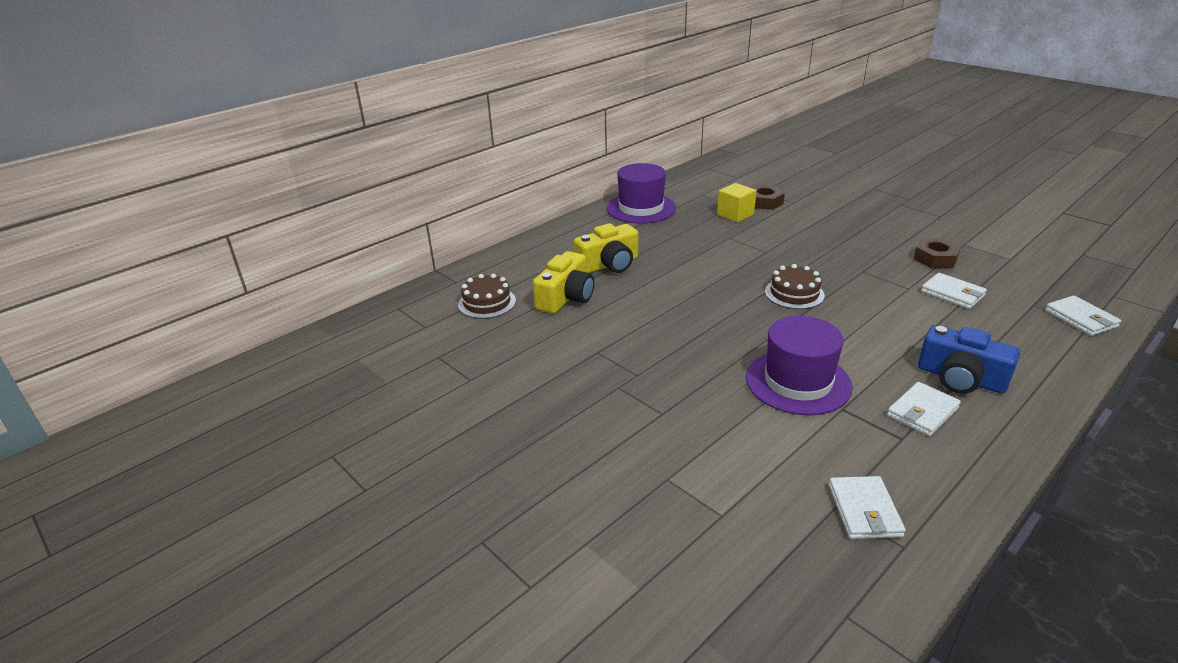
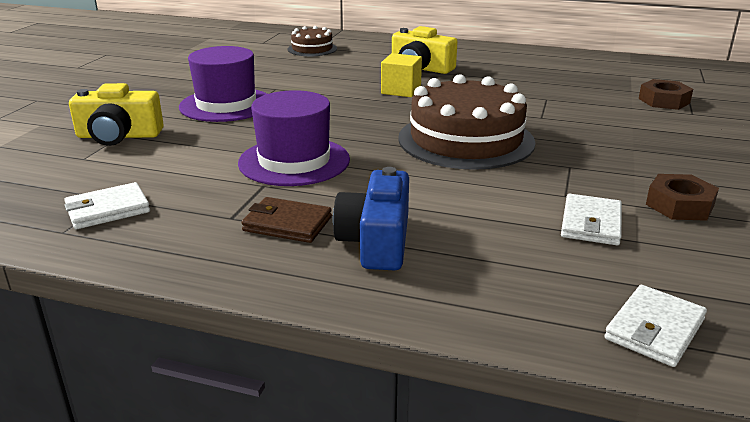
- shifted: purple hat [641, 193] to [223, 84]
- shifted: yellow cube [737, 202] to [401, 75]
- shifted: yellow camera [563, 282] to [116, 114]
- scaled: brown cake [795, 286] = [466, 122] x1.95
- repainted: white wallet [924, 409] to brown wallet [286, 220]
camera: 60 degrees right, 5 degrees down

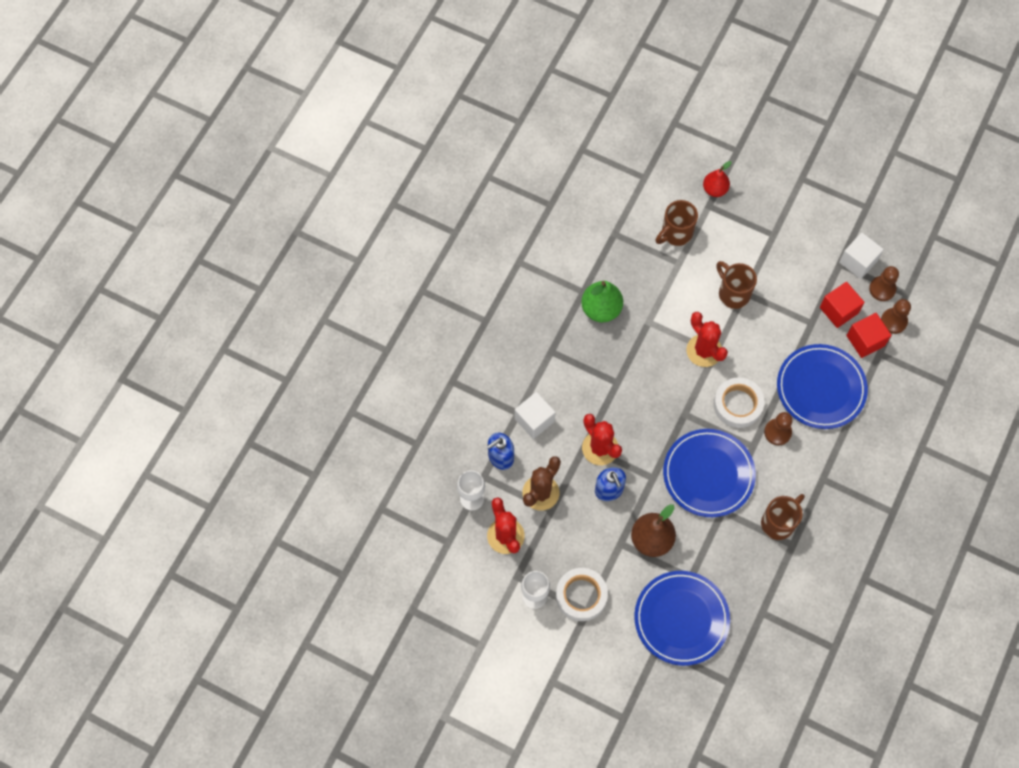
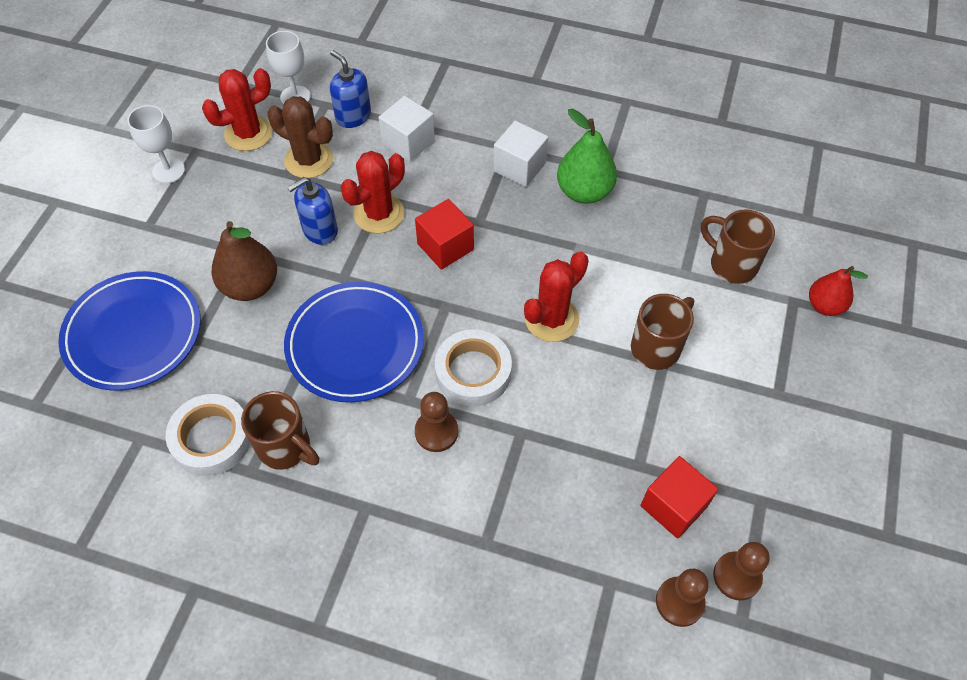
- shifted: white cube [861, 256] to [520, 154]
- shifted: red cube [869, 335] to [444, 234]
- gone: blue plate [822, 386]
- shifted: white tape [582, 594] to [208, 435]
camera: 80 degrees right, 10 degrees down

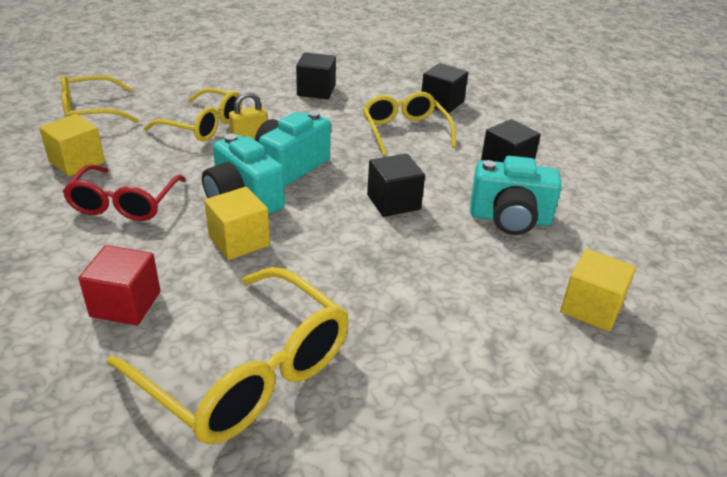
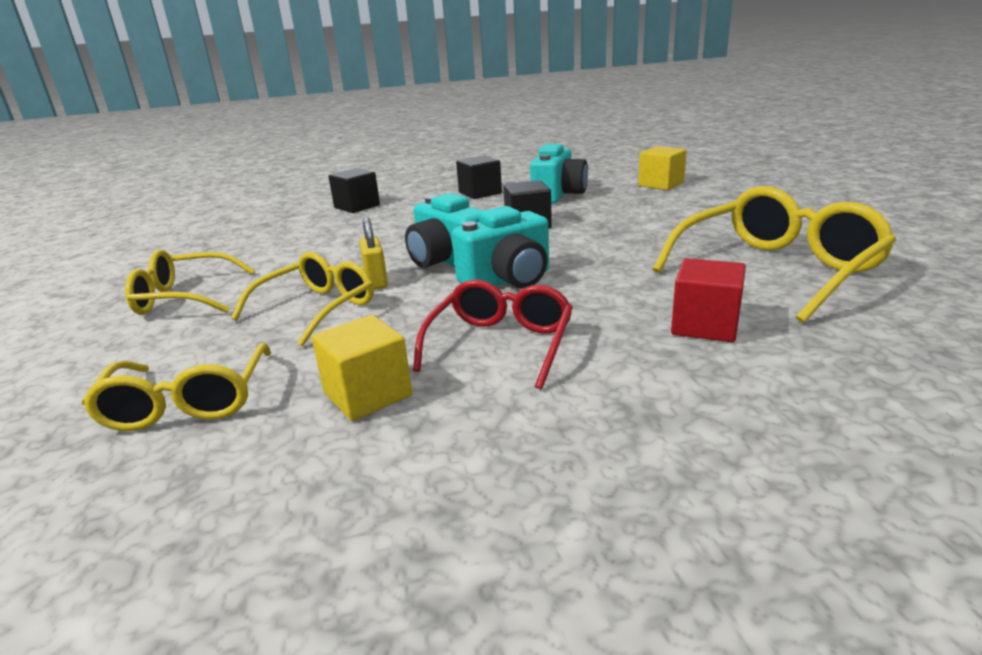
- gone: black cube [316, 75]
- shifted: yellow glasses [409, 124] to [190, 282]
- rotated: red glasses [124, 192] = [493, 334] 90 degrees counterclockwise
- gone: yellow cube [237, 223]
camera: 75 degrees left, 10 degrees down

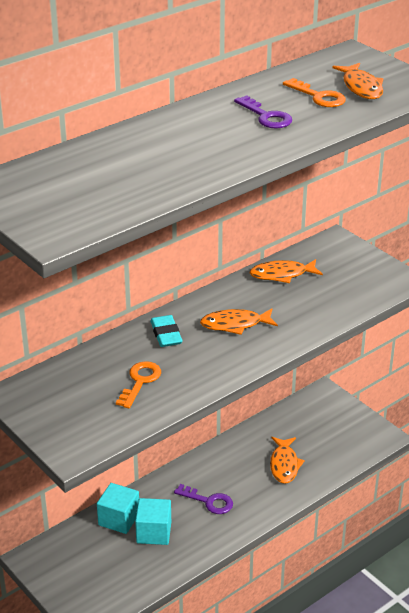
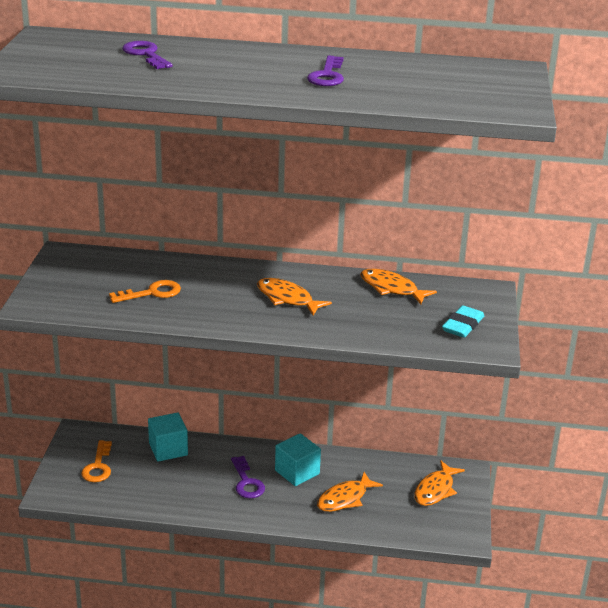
- shifted: orange fish [357, 81] to [439, 483]
- shifted: orange key [314, 92] to [96, 461]
- shifted: turquoise eraser [166, 331] to [463, 321]
- shifted: turquoise cube [153, 521] to [298, 459]
- new: purple key [147, 55]
camera: 45 degrees right, 5 degrees down

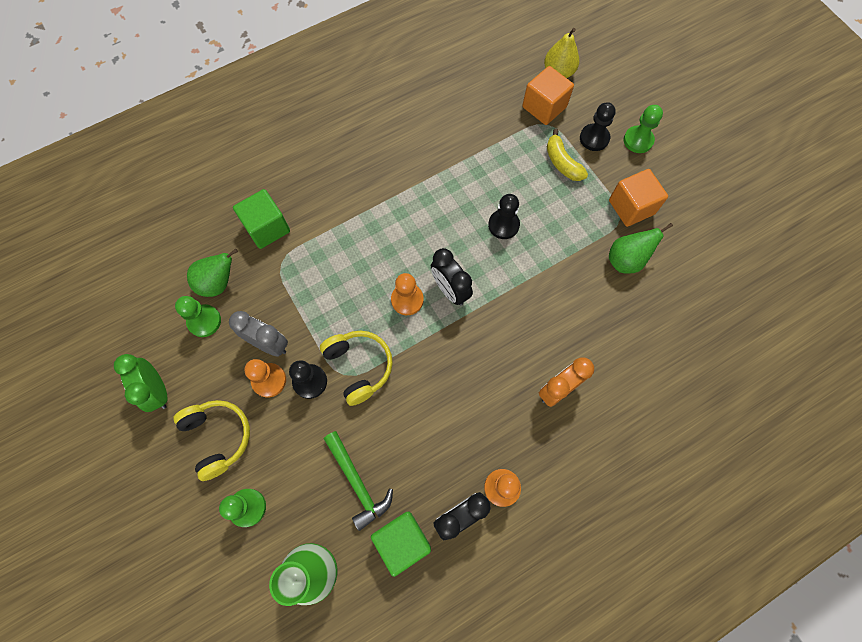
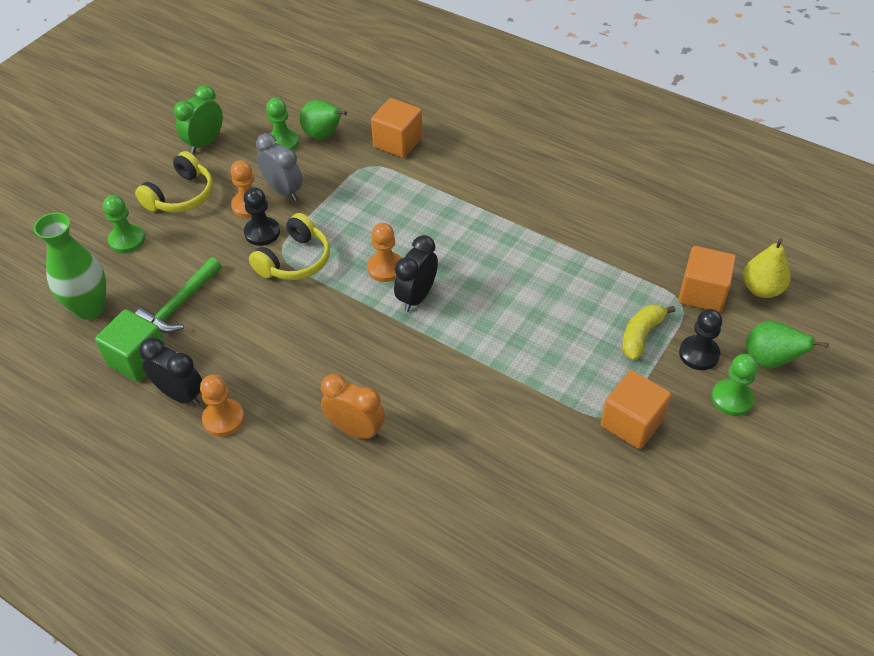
- repainted: green cube [261, 219] to orange cube [397, 128]
- gone: black pawn [504, 216]
- shifted: green pear [641, 248] to [787, 345]
- rotated: grey clock [258, 334] = [279, 167] 45 degrees counterclockwise
camera: 65 degrees right, 20 degrees down

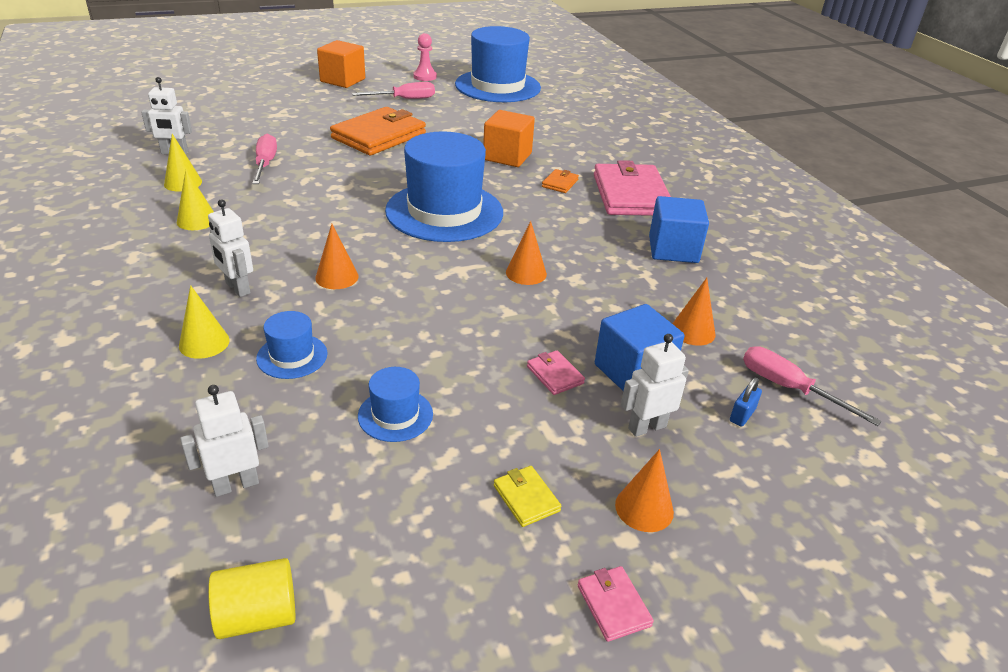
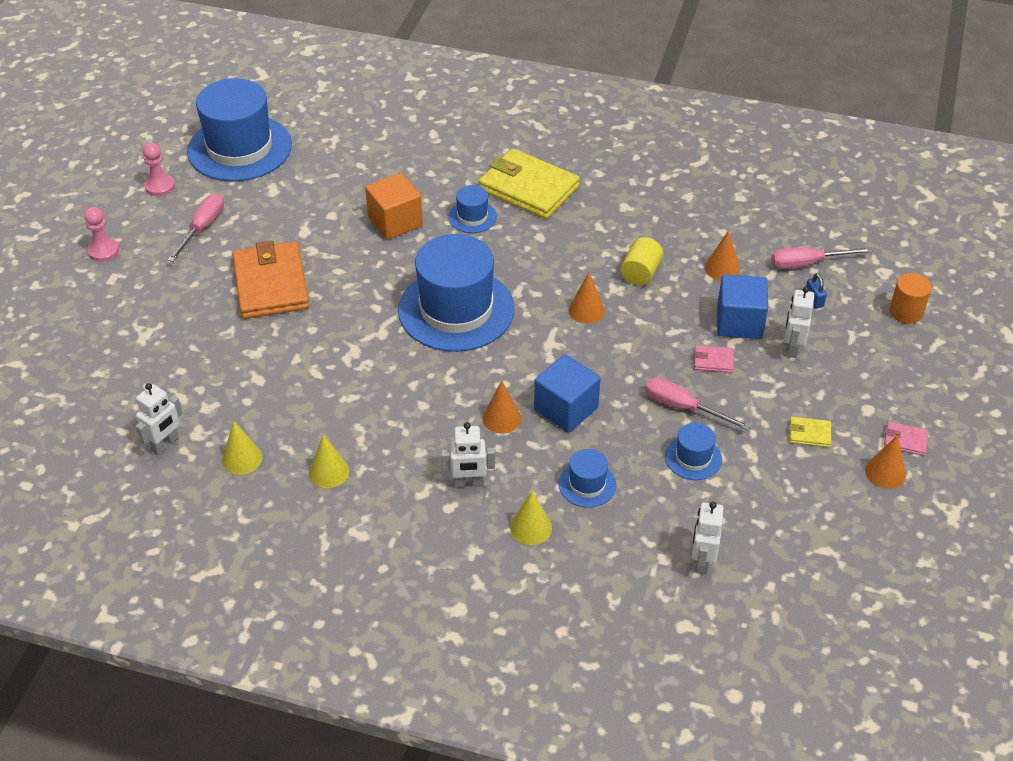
- swapped: orange cube [341, 64] to pink pawn [101, 234]
- shifted: pink screwdriver [264, 159] to [698, 404]
- repainted: pink wallet [632, 188] to yellow wallet [529, 184]
- swapped: orange wallet [560, 181] to blue hat [472, 209]
- shifted: blue cube [679, 229] to [567, 393]
- shifted: orange cone [644, 490] to [885, 462]
- shifted: yellow cylinder [251, 598] to [642, 261]
- new: orange cylinder [910, 298]
camera: 50 degrees left, 10 degrees up

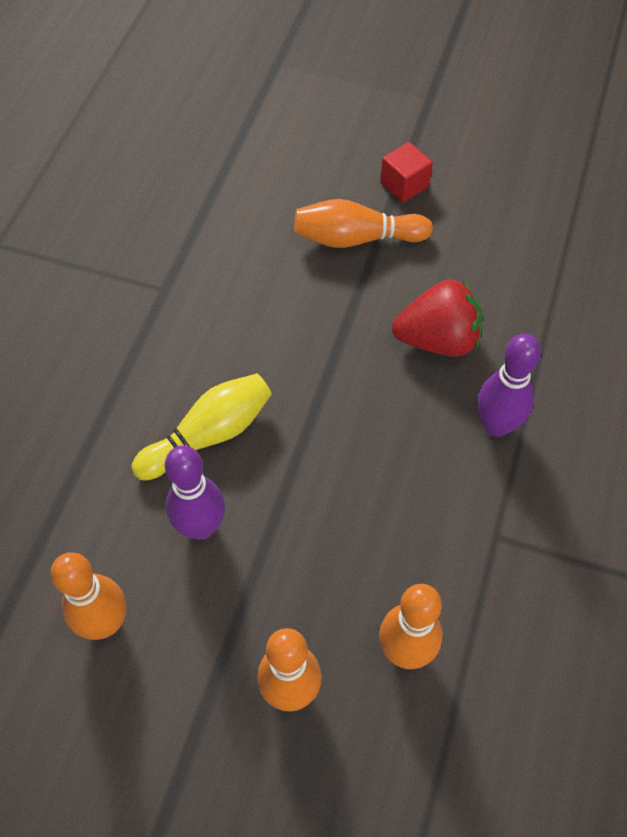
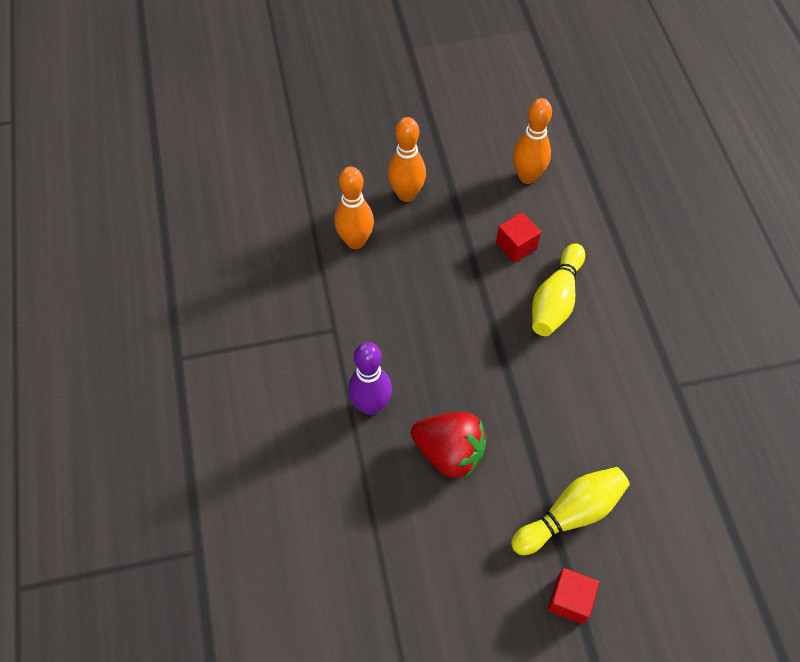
- repainted: orange bowling pin [363, 223] to yellow bowling pin [570, 511]
- rotated: red strawberry [437, 318] = [449, 445] 120 degrees counterclockwise
- swapped: purple bowling pin [195, 493] to red cube [518, 237]
camera: 150 degrees right, 0 degrees up

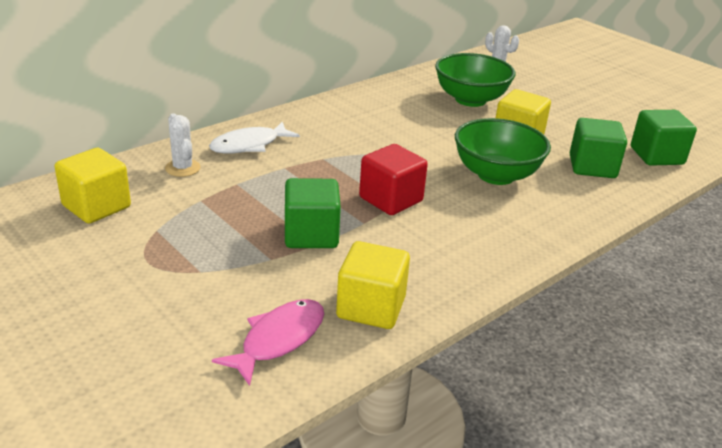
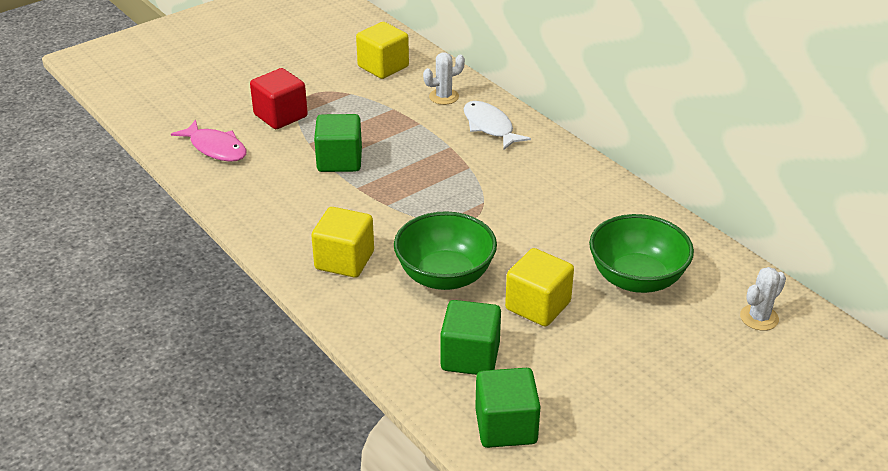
- shifted: red cube [393, 179] to [279, 98]
- shifted: yellow cube [373, 285] to [342, 242]
camera: 95 degrees right, 5 degrees up

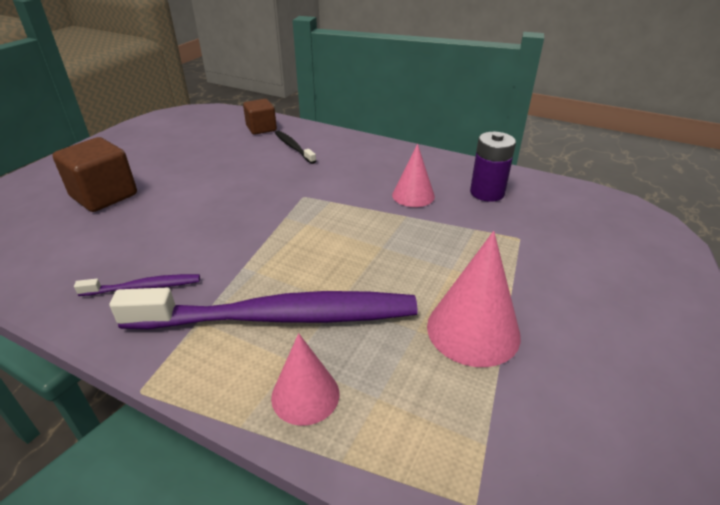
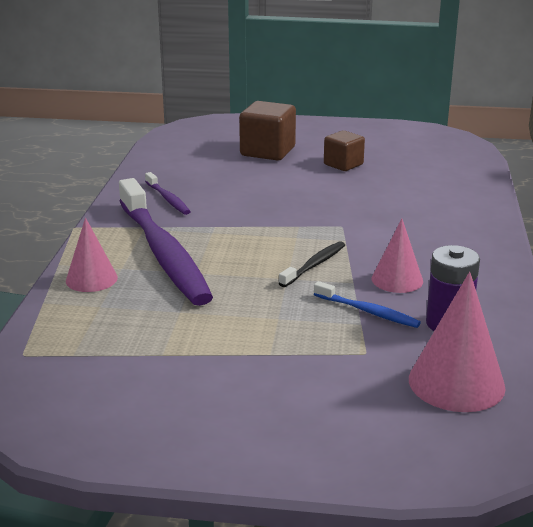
- shifted: brown cube [260, 117] to [344, 150]
- shifted: black toothbrush [295, 147] to [312, 264]
- shifted: pink cone [474, 299] to [457, 342]
- new: blue toothbrush [367, 304]
camera: 70 degrees right, 10 degrees down

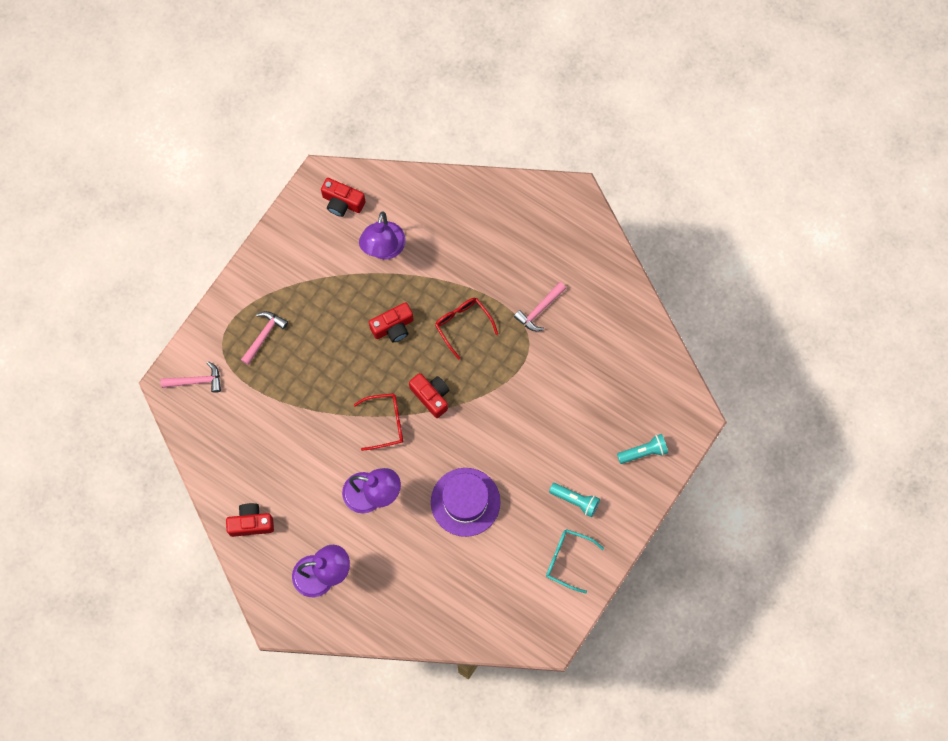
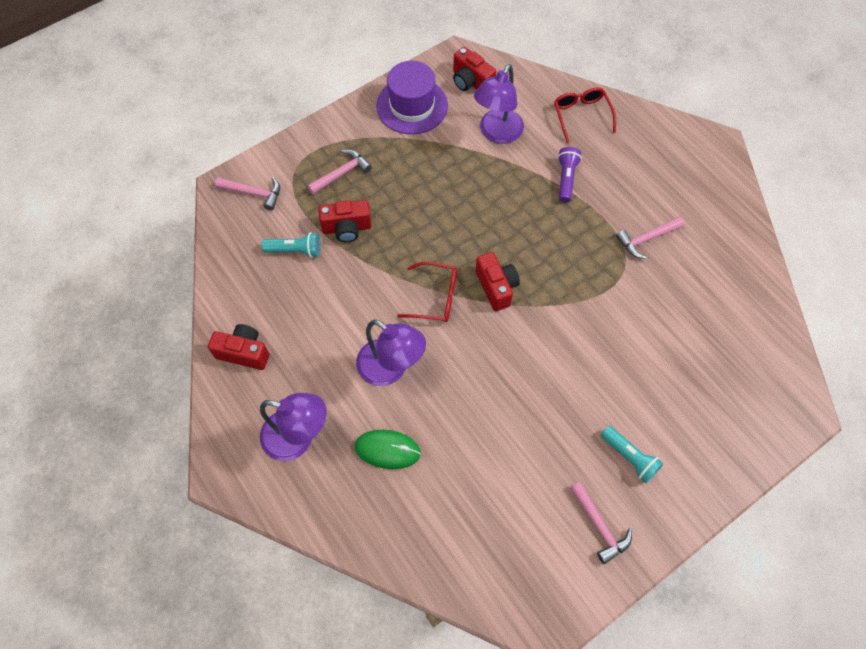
- shifted: red glasses [466, 329] to [585, 115]
- shifted: red camera [391, 322] to [345, 221]
- shifted: turquoise flashlight [642, 449] to [291, 245]
- shifted: purple hat [466, 502] to [412, 97]
- swapped: turquoise glasses [575, 561] to pink hammer [601, 523]
- new: purple flashlight [570, 175]
- new: green mouse [388, 449]
camera: 20 degrees right, 10 degrees down

